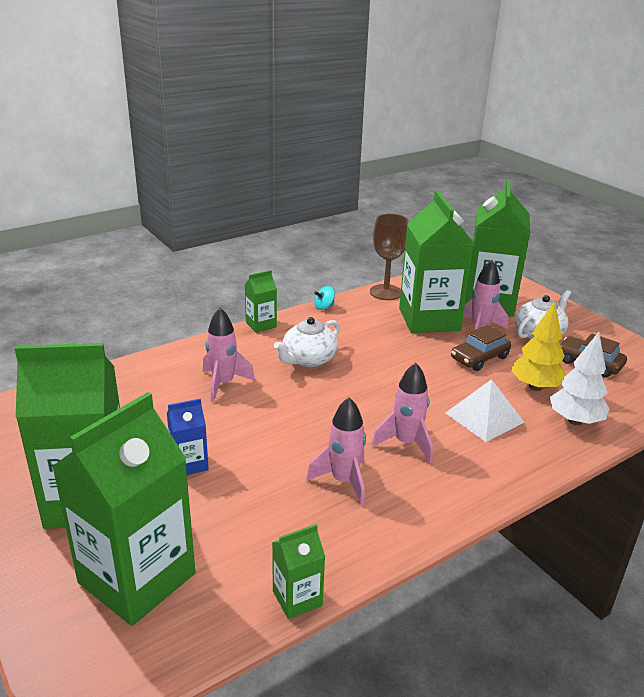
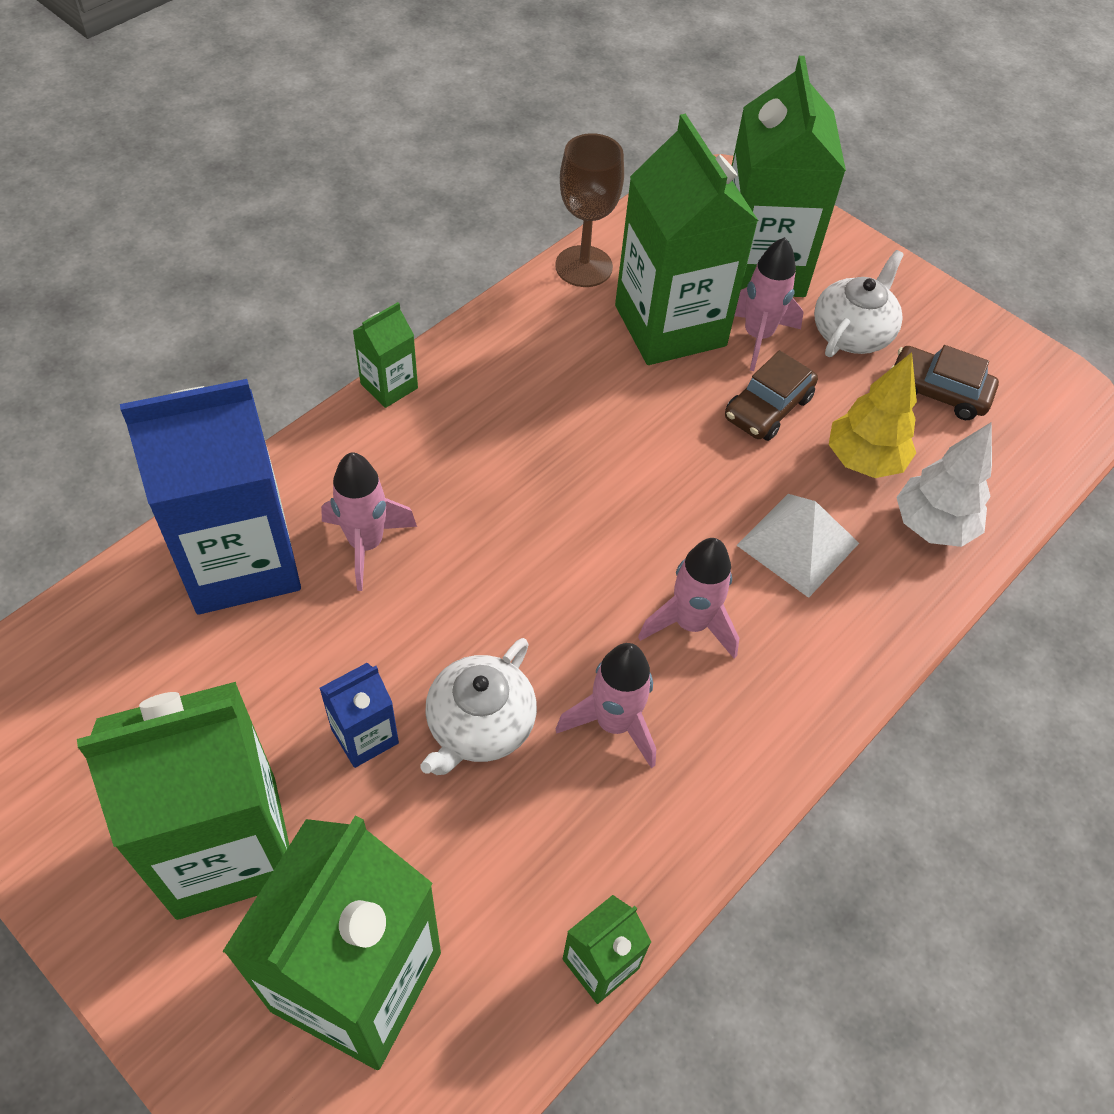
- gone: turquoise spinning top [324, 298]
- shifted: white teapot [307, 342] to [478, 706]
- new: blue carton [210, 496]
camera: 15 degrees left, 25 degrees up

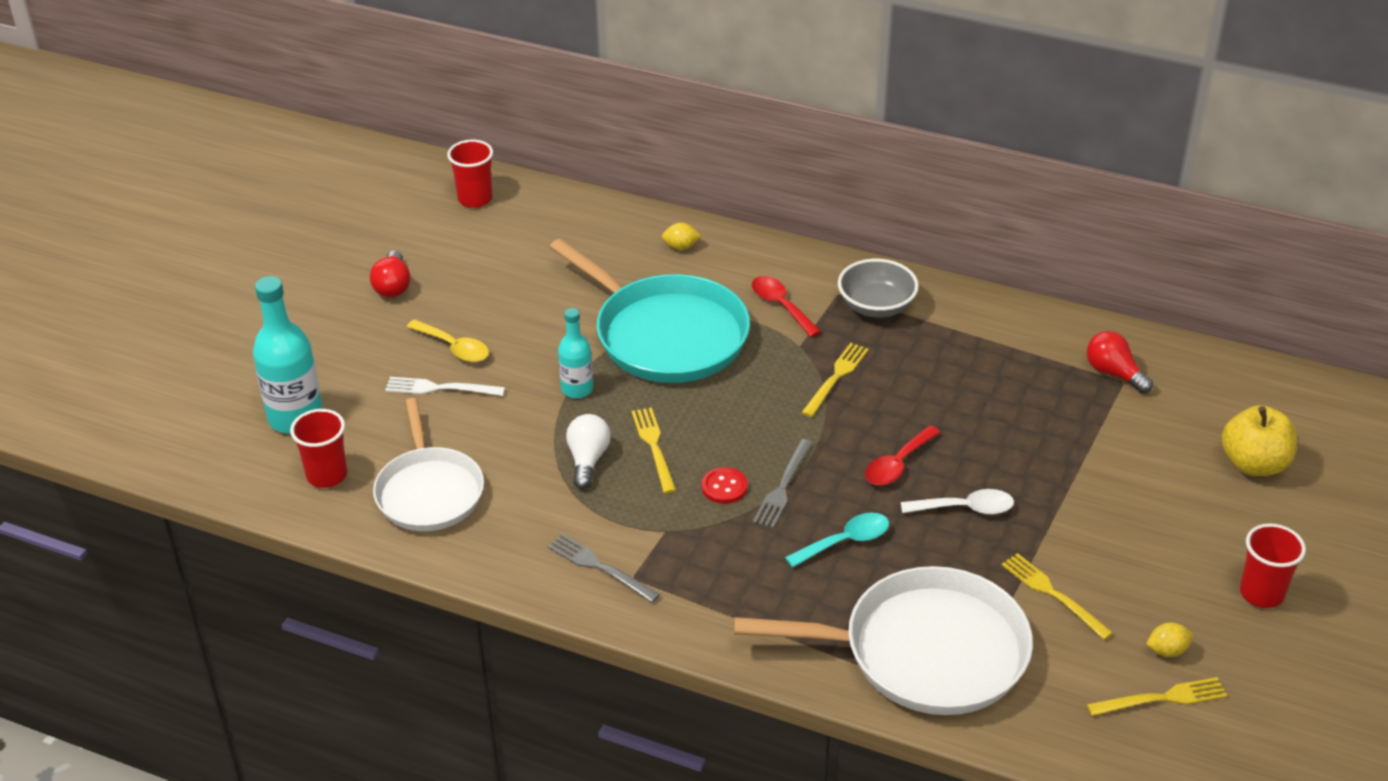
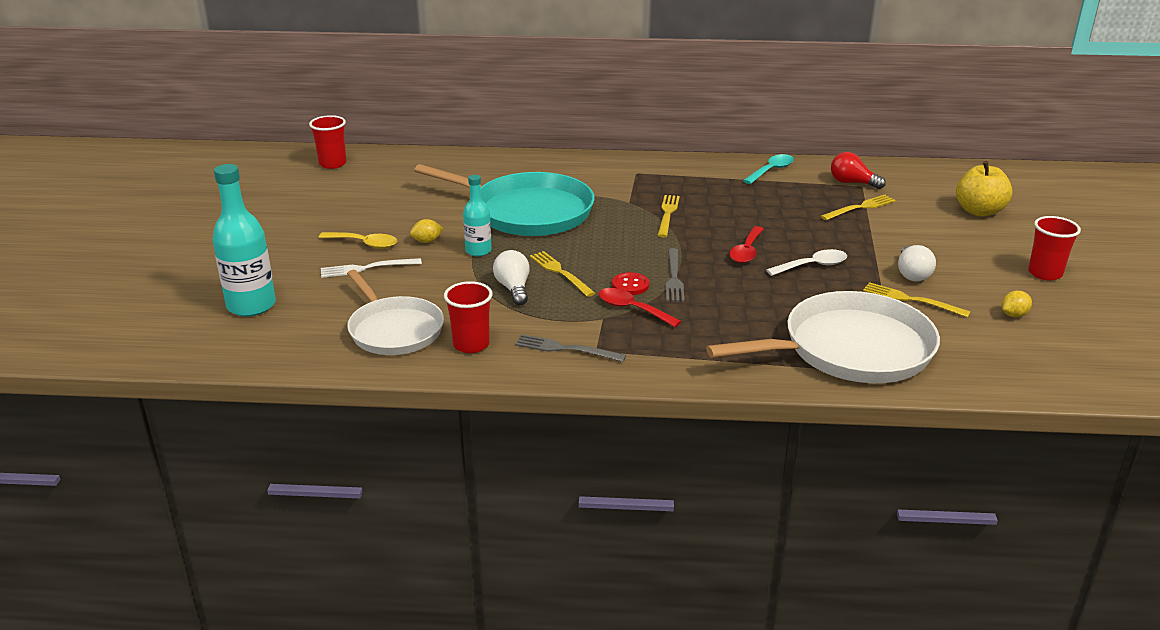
- shifted: yellow lemon [681, 236] to [427, 231]
- gone: red light bulb [390, 274]
- gone: grey bowl [878, 288]
- shifted: red spoon [786, 306] to [640, 307]
- shifted: red cup [318, 448] to [468, 317]
- shifted: turquoise spoon [837, 540] to [768, 169]
- shifted: yellow fork [1157, 696] to [858, 207]
- new: white light bulb [917, 263]
camera: 20 degrees left, 10 degrees down

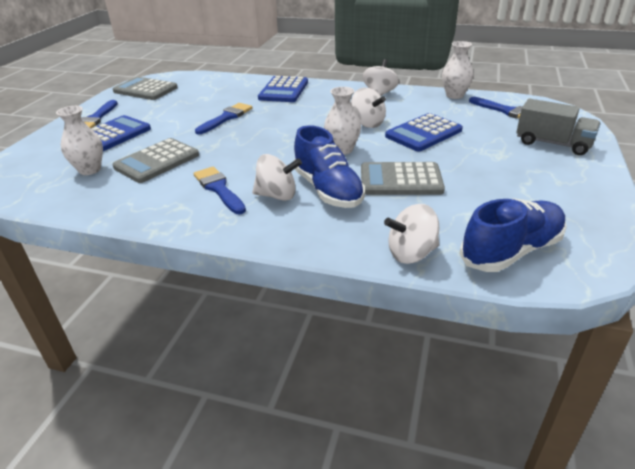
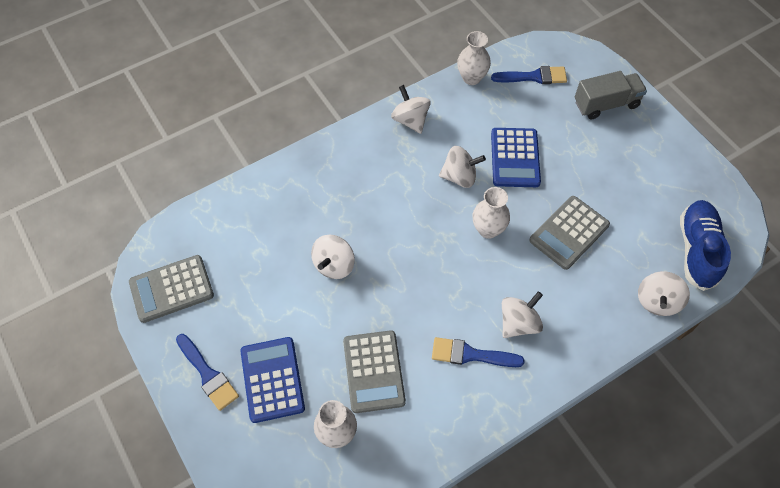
- gone: blue calculator [283, 89]
- swapped: blue brush [224, 118] to white spinning top [333, 257]
- gone: blue shoe [329, 166]
camera: 50 degrees left, 25 degrees up

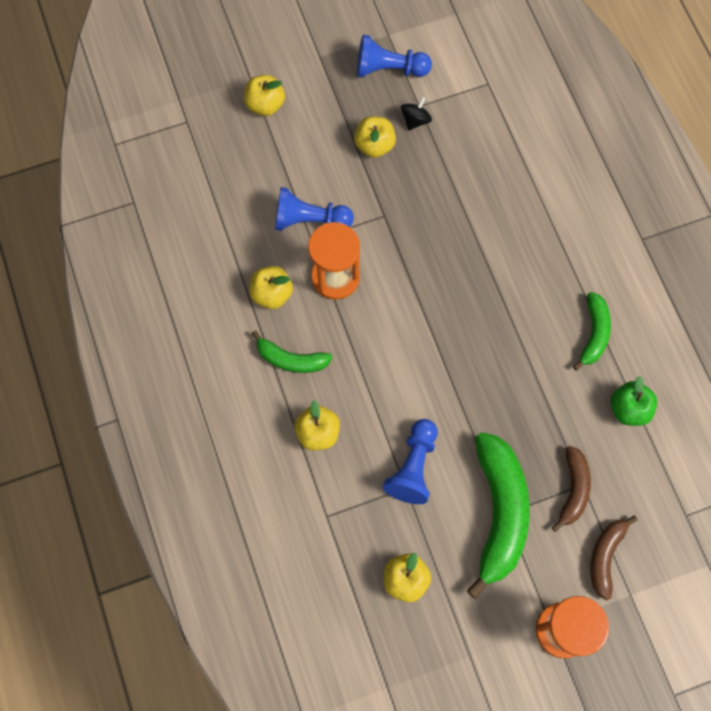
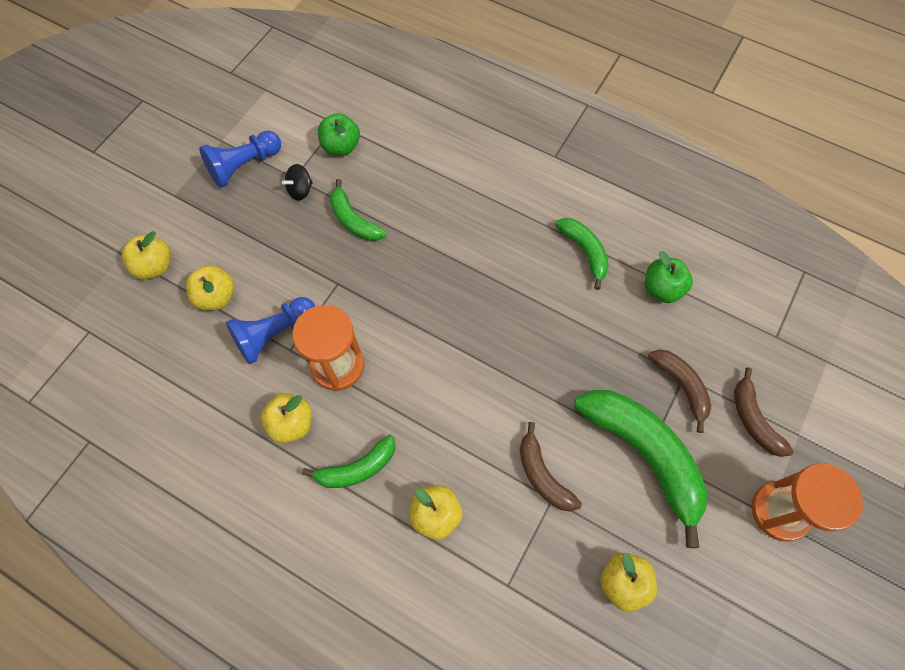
- rotated: black spinning top [416, 113] = [297, 182] 120 degrees counterclockwise
- shifted: yellow apple [375, 137] to [210, 287]
- swapped: blue pawn [410, 461] to brown banana [551, 467]
- new: green apple [339, 134]
- new: green banana [358, 210]
camera: 40 degrees left, 5 degrees down

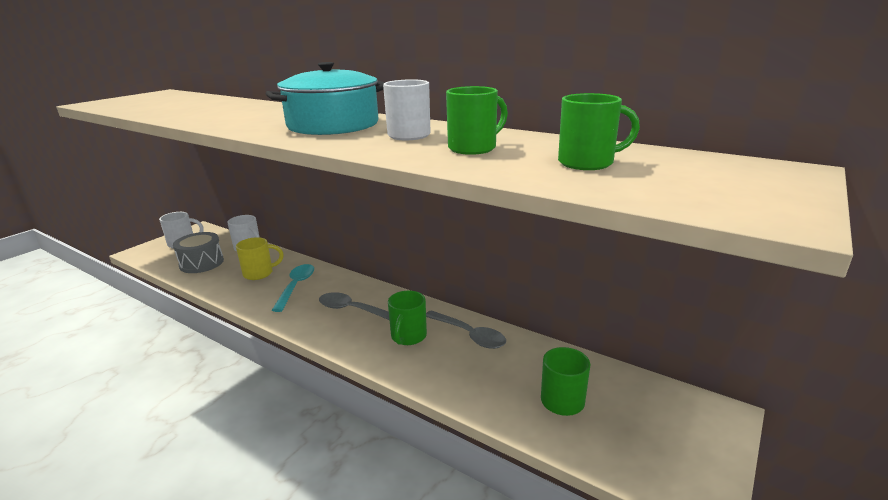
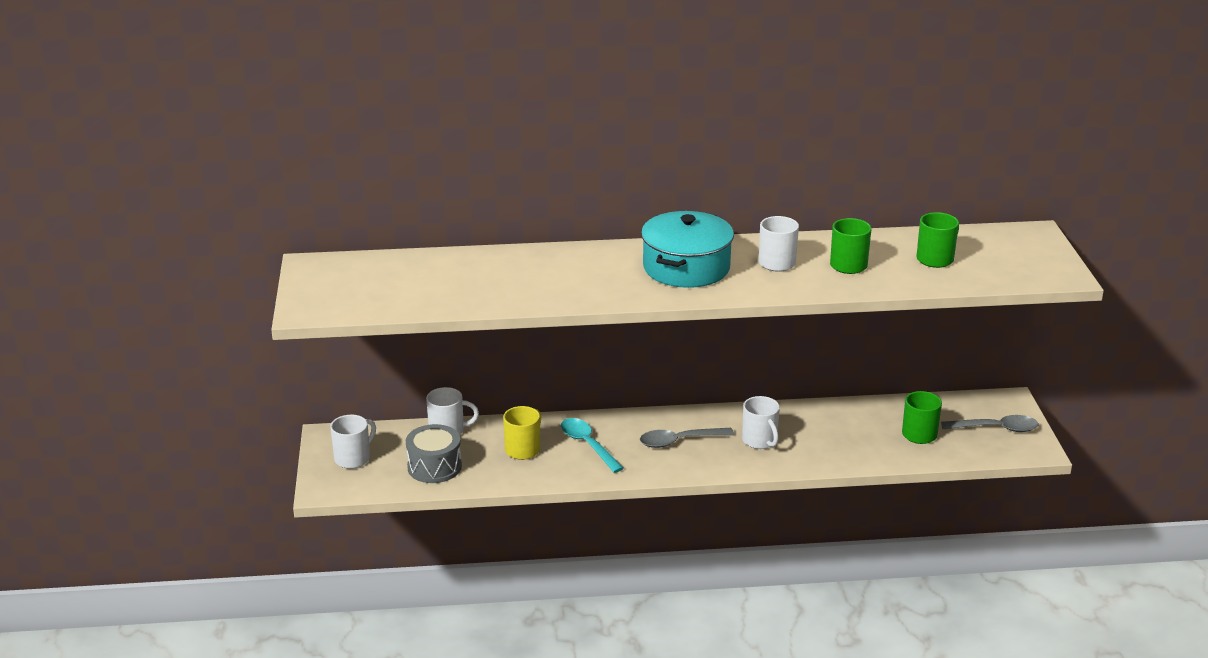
- repainted: green mug [407, 318] to white mug [761, 422]
- shifted: grey spoon [466, 329] to [990, 423]
camera: 40 degrees left, 5 degrees up

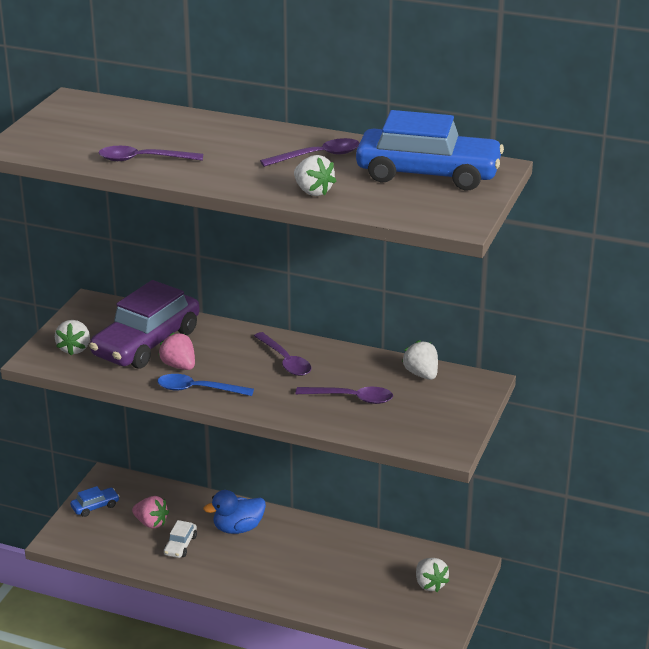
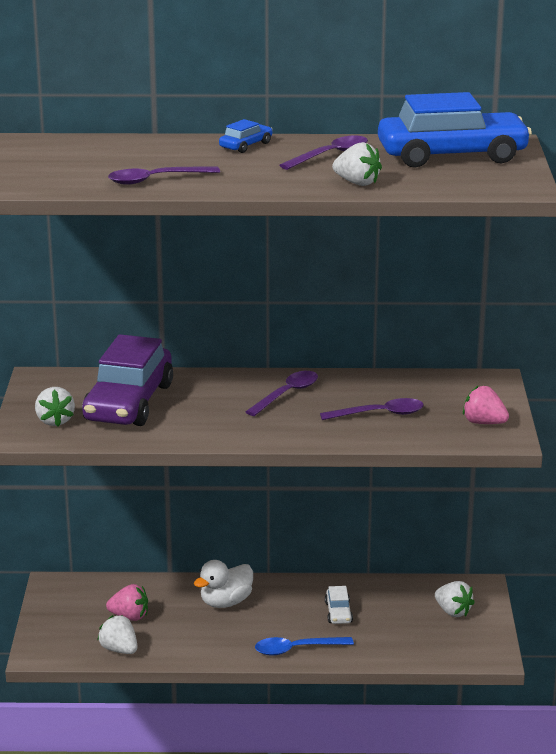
- rotated: purple spoon [283, 354] = [282, 393] 90 degrees counterclockwise
- shifted: pink strawberry [176, 351] to [486, 404]
- shifted: white strawberry [420, 360] to [117, 634]
- shifted: blue spoon [205, 385] to [304, 646]
- shifted: blue car [95, 501] to [246, 136]
- repainted: blue duck [234, 512] to white duck [223, 584]
- shifted: white car [180, 539] to [339, 605]
camera: 20 degrees left, 5 degrees down

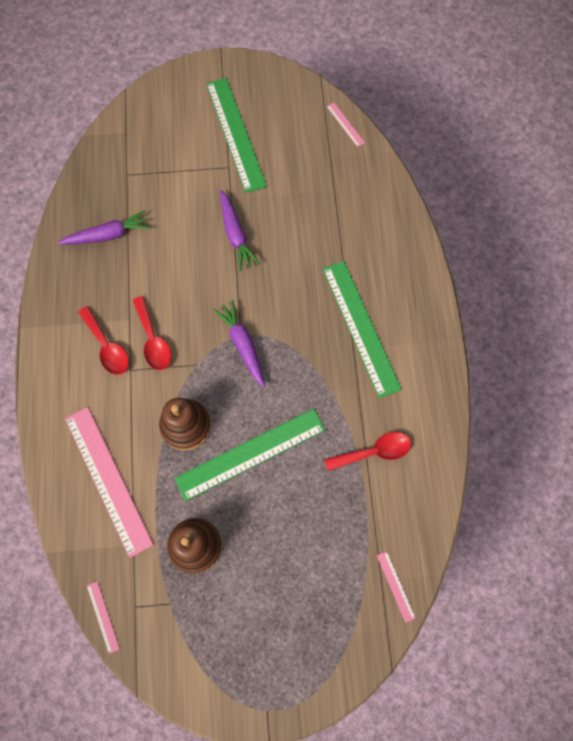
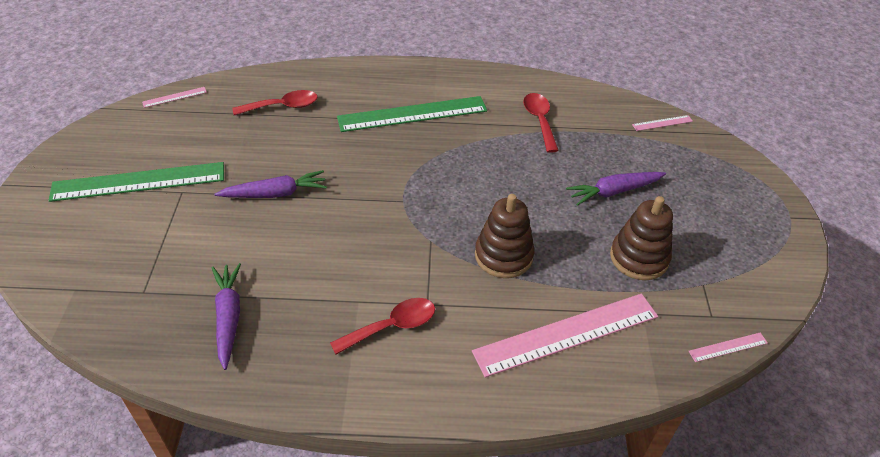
- shifted: red spoon [152, 333] to [275, 102]
- shifted: purple carrot [239, 343] to [616, 189]
- gone: green ruler [250, 455]
camera: 85 degrees left, 25 degrees down

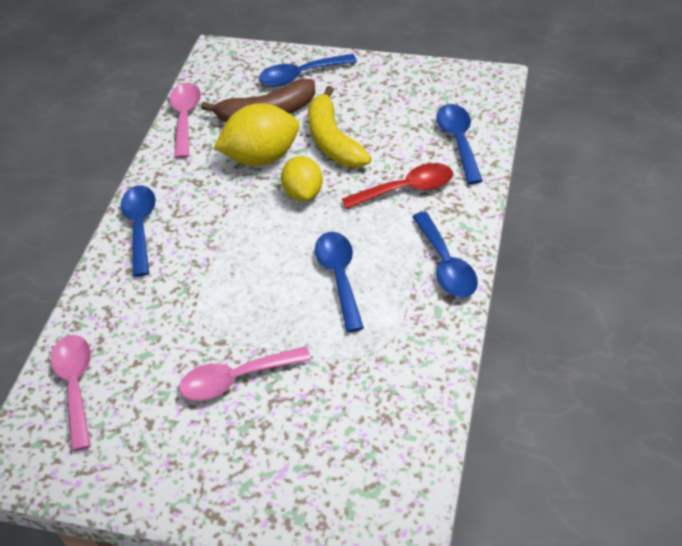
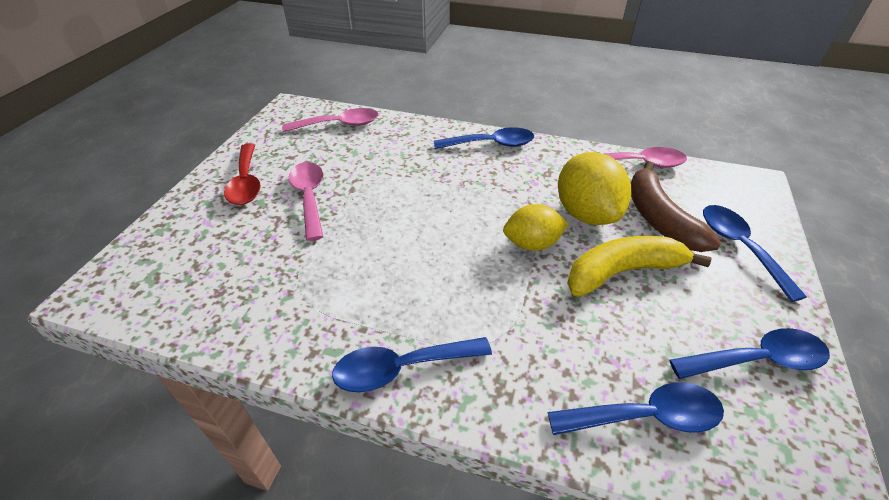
- shifted: red spoon [397, 186] to [242, 174]
- shifted: blue spoon [339, 282] to [749, 353]
camera: 90 degrees right, 5 degrees down

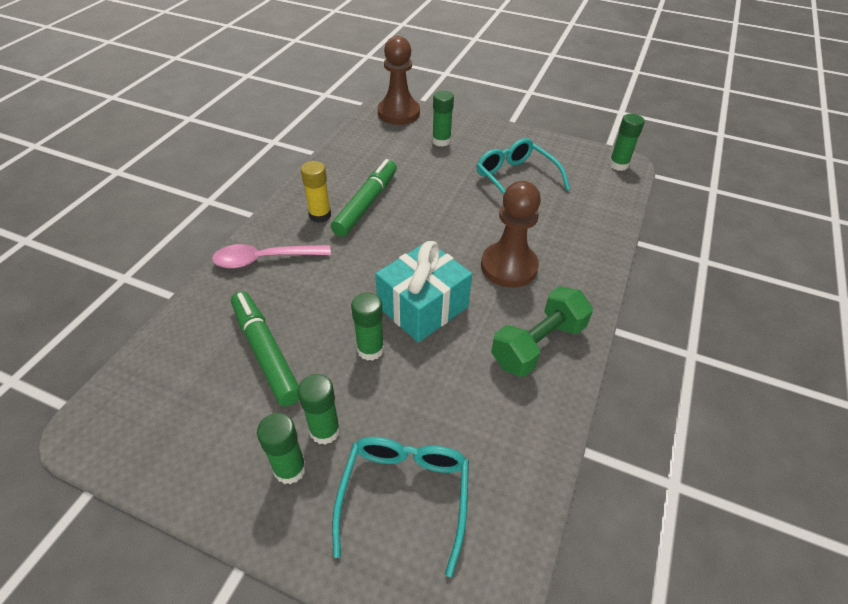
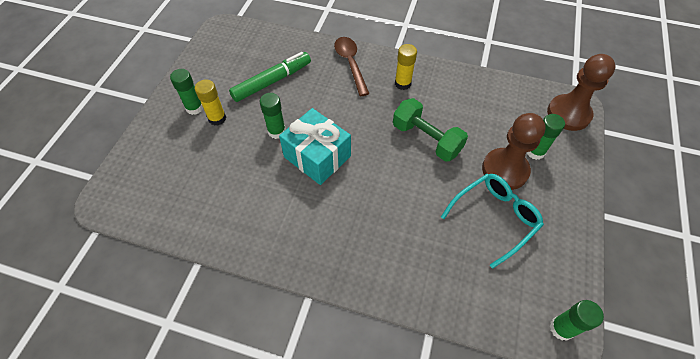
- gone: green marker [364, 198]
- shifted: brown pawn [511, 234] to [514, 151]
- repainted: pink spoon [271, 256] to brown spoon [352, 66]
- shifted: green dumbbell [542, 331] to [430, 130]
- repainted: green glue stick [319, 409] to yellow glue stick [210, 102]
- gone: turquoise glasses [400, 507]
camera: 85 degrees right, 10 degrees up

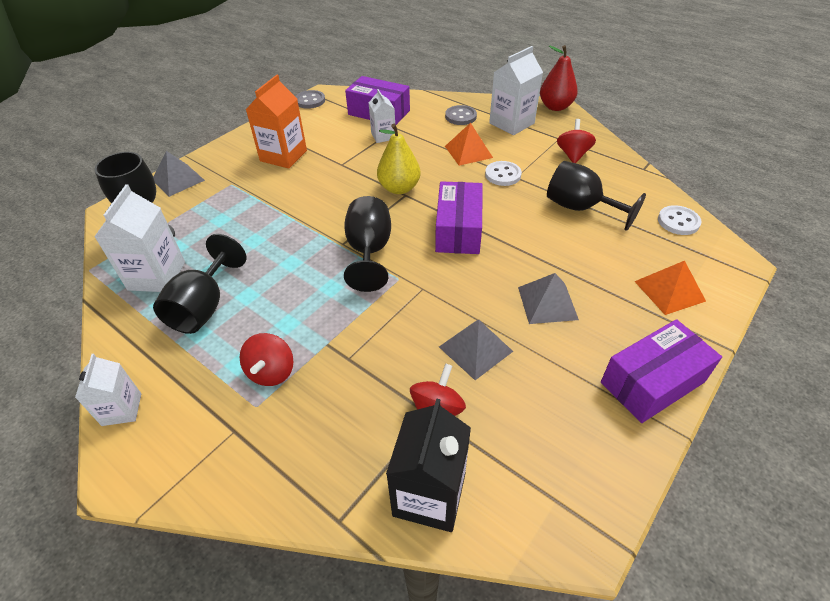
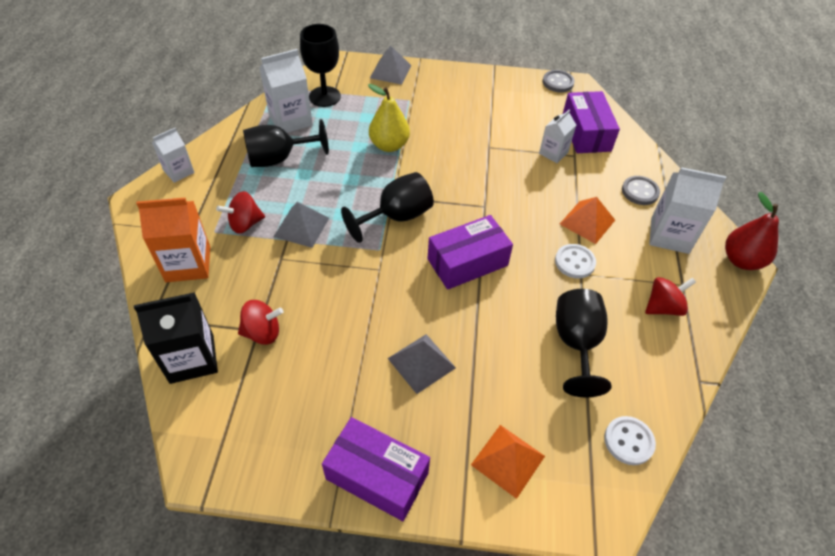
- shifted: orange carton [276, 121] to [173, 240]
- shifted: yellow pear [399, 159] to [389, 118]
- shifted: grey pyramid [476, 350] to [301, 225]
camera: 55 degrees right, 5 degrees up

